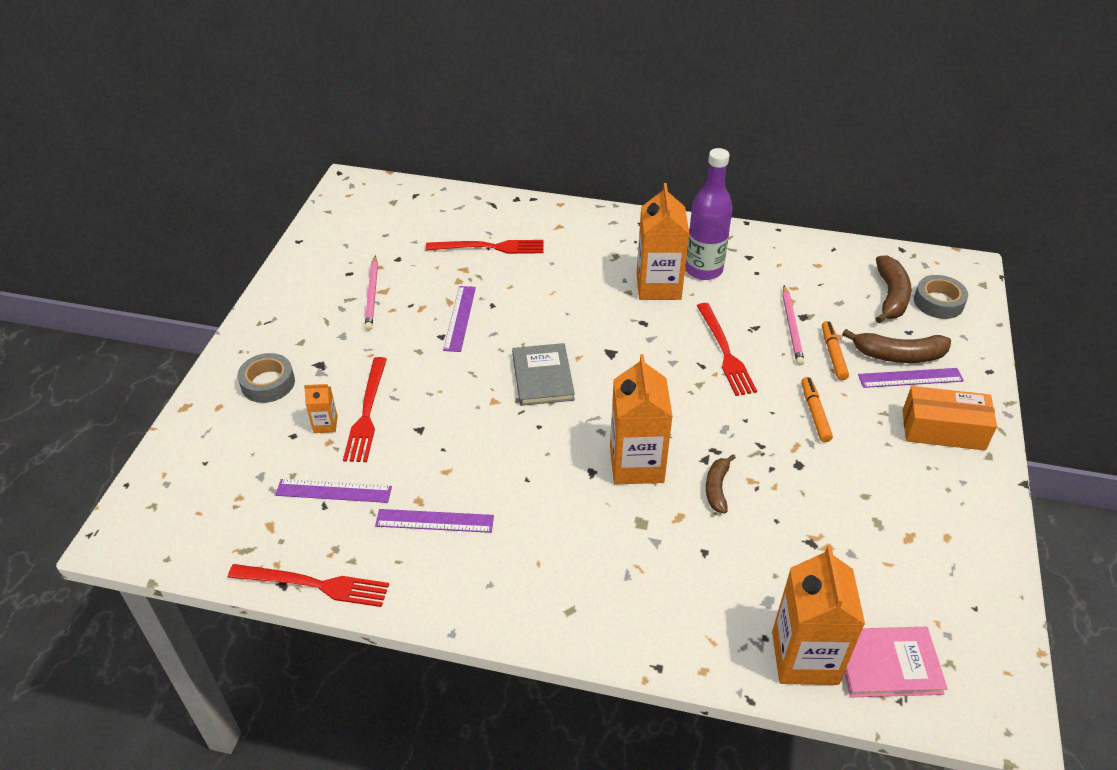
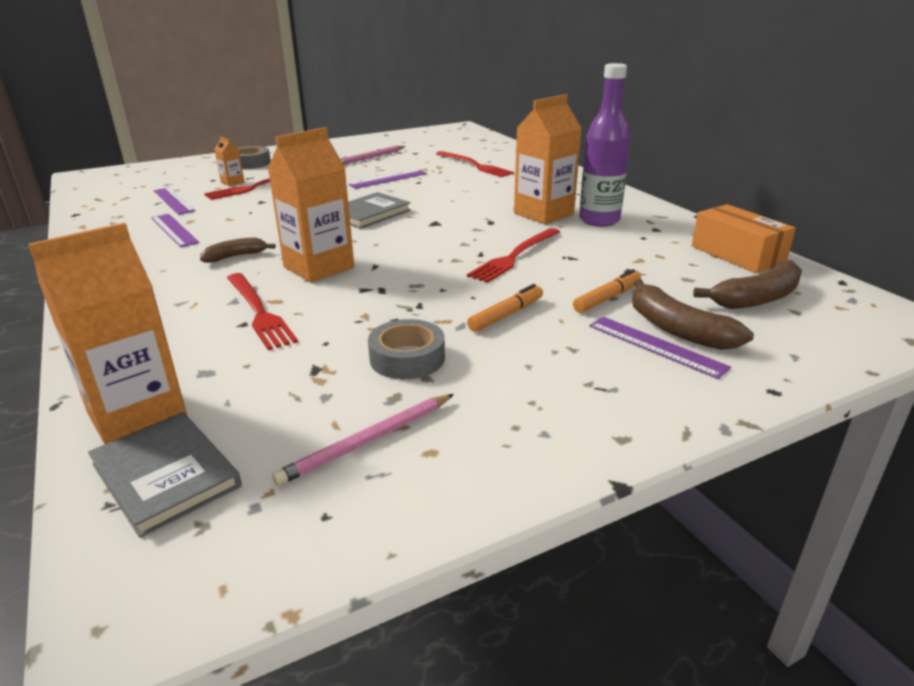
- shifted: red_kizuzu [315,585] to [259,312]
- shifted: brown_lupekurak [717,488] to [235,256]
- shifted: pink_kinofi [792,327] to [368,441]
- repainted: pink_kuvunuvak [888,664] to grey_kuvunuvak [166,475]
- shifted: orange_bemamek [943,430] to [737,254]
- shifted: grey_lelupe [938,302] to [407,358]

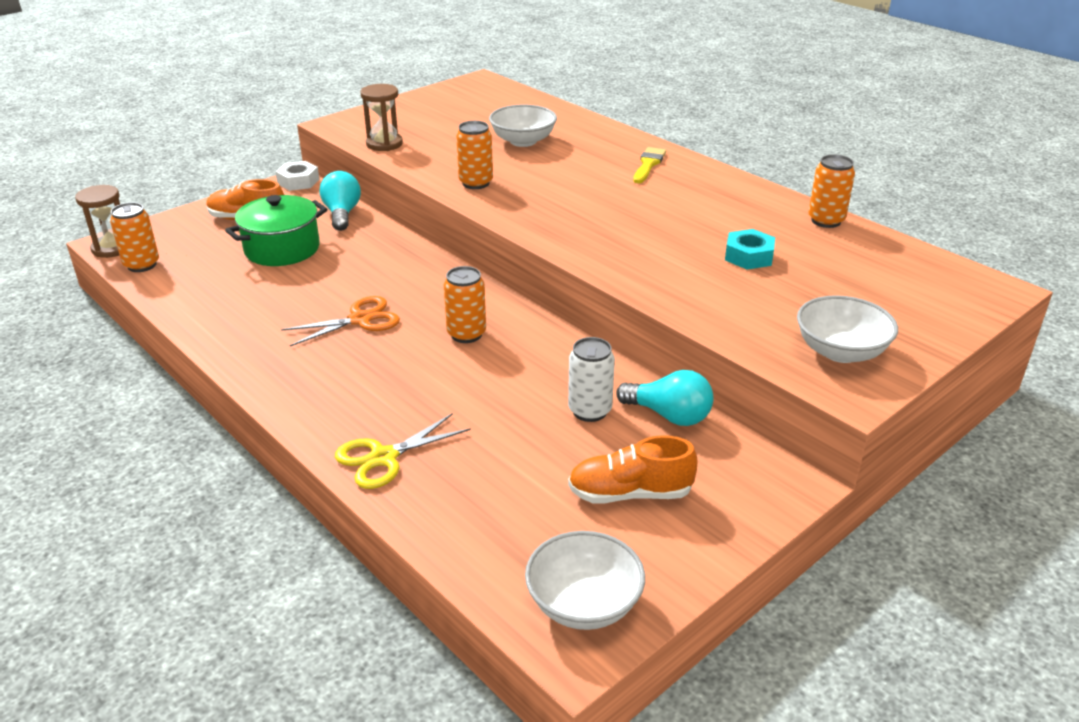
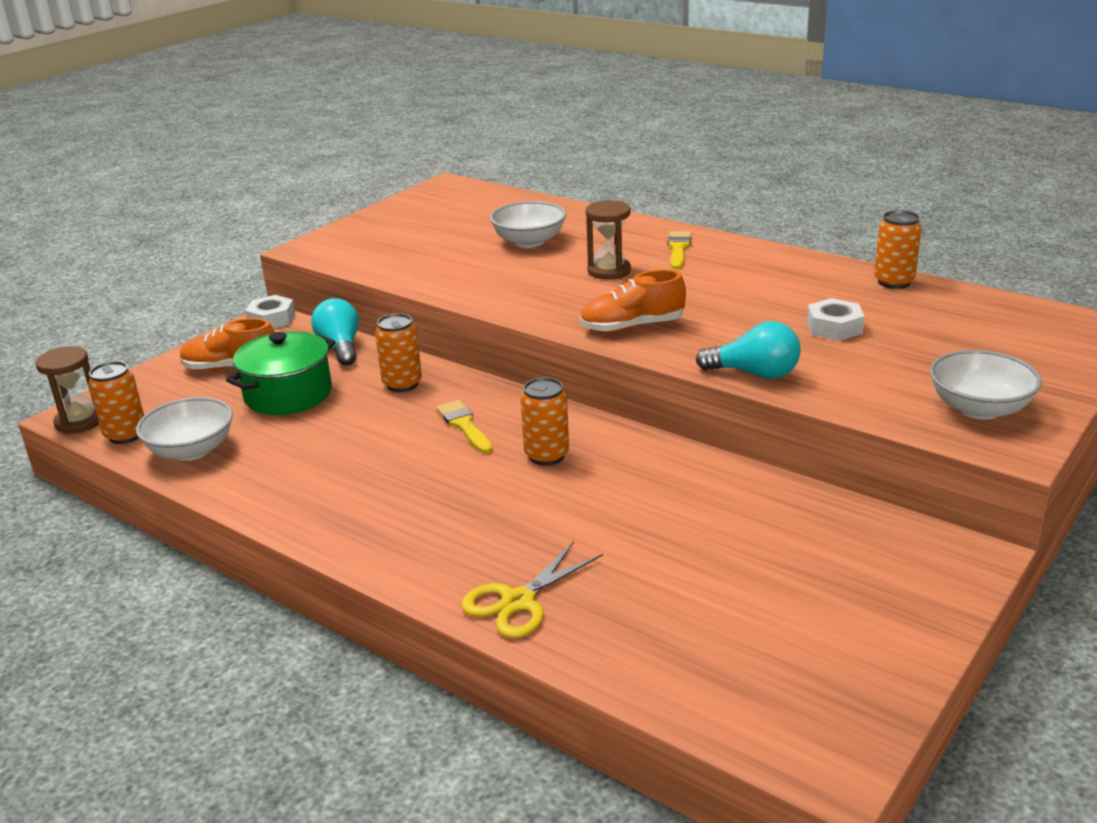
- gone: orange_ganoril [360,320]
- shifted: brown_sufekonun [384,144] to [609,271]
- shifted: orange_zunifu [476,183] to [402,384]
- shifted: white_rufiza [584,604] to [191,450]
- gone: white_zunifu [589,411]
- shifted: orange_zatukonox [630,493] to [632,327]
- shifted: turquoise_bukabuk [669,415] to [755,374]
- repainted: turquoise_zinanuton [749,256] to white_zinanuton [834,327]
- new: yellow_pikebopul [464,425]

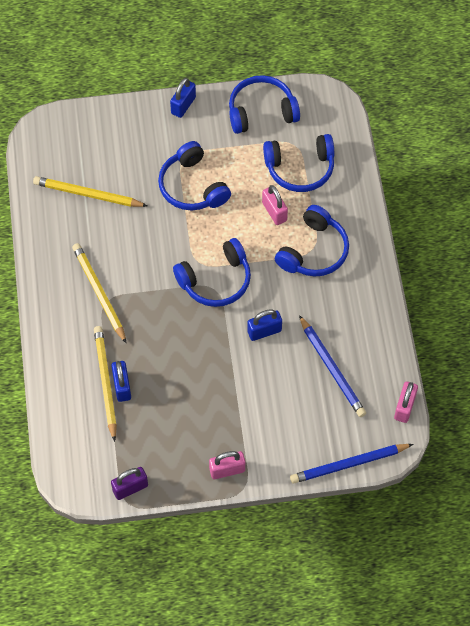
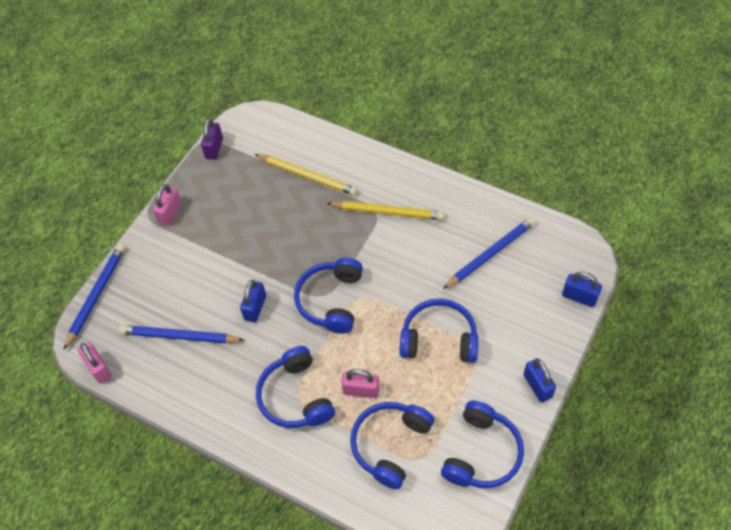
- repainted: yellow_kinofi [88,194] to blue_kinofi [490,254]
- shifted: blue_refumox [122,386] to [579,297]

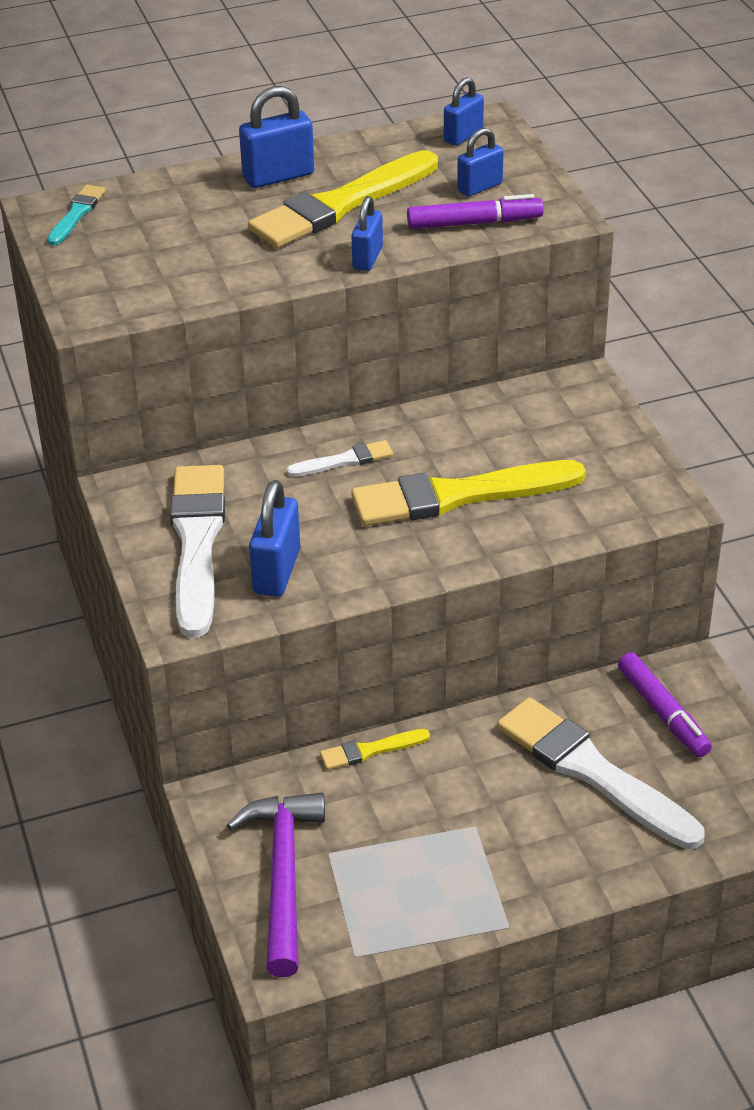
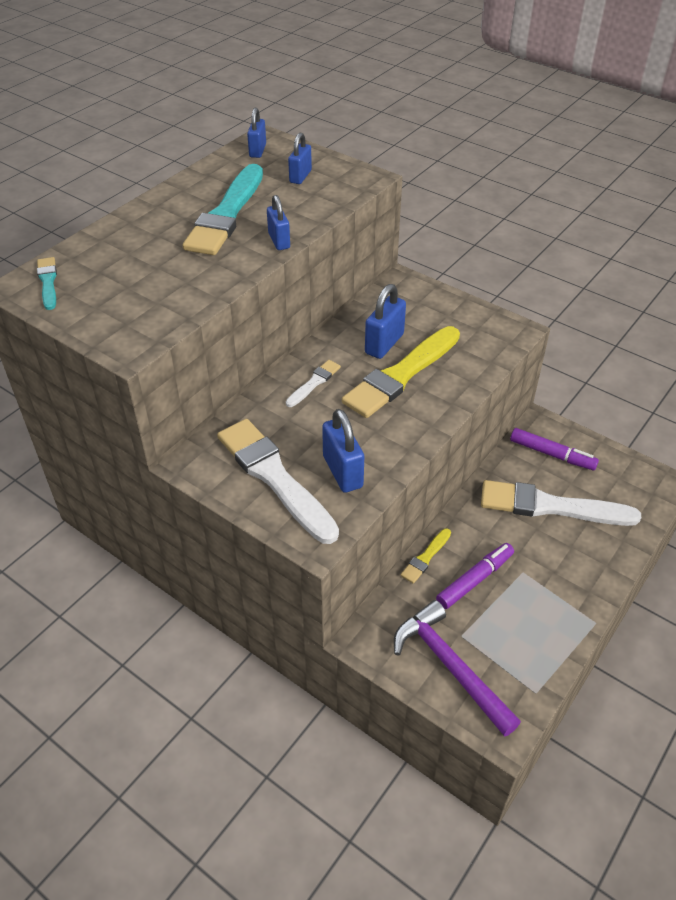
- shifted: blue_refumox [278,176] to [384,344]
- repainted: yellow_pikebopul [340,205] to turquoise_pikebopul [226,214]
- shifted: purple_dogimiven [473,223] to [474,580]

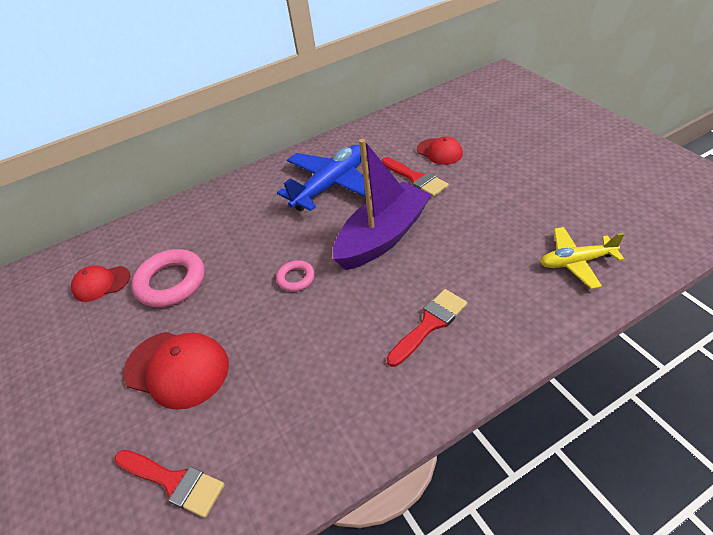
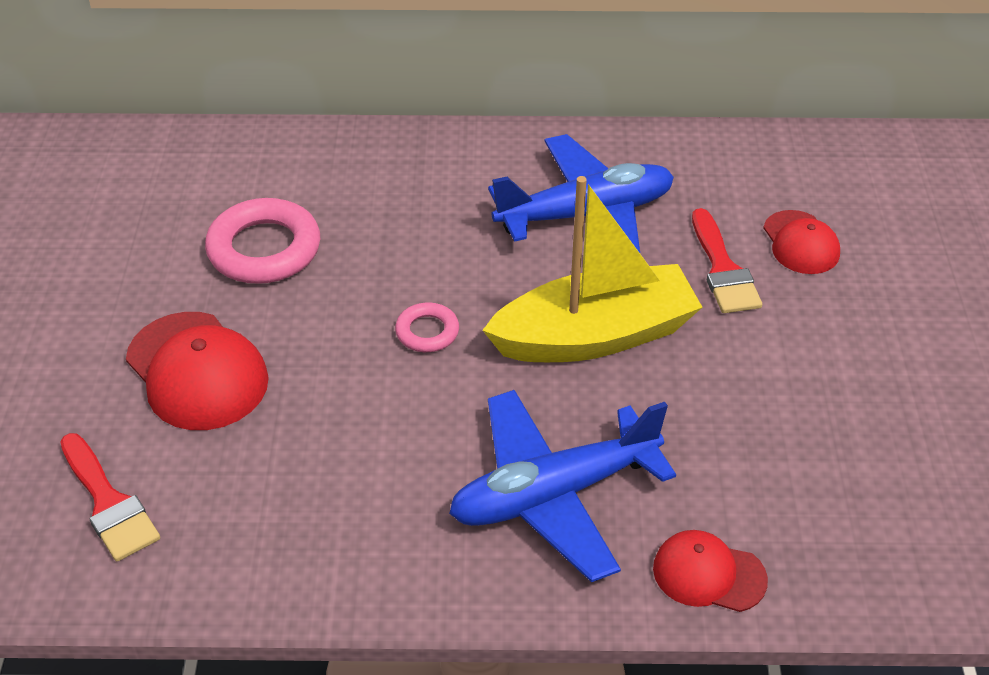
- shifted: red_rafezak [101,283] to [708,574]
- repainted: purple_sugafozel [383,237] to yellow_sugafozel [595,336]
- swapped: red_pikebopul [430,324] to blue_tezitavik [554,494]
- gone: yellow_tezitavik [576,262]

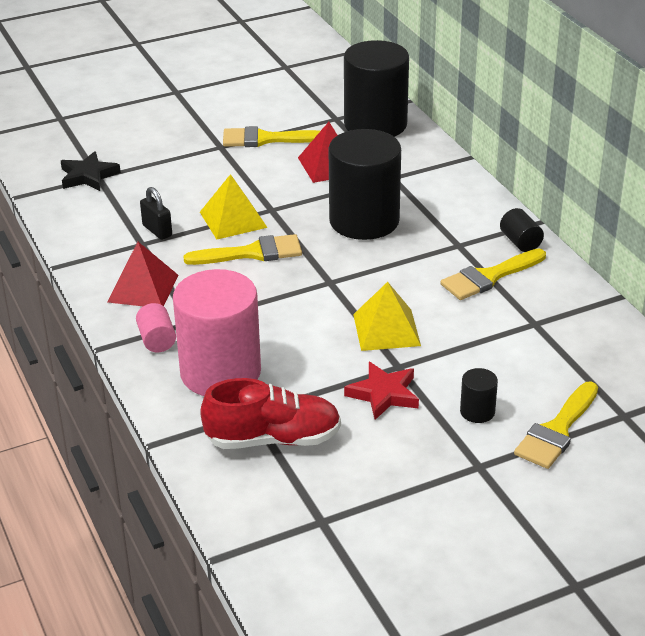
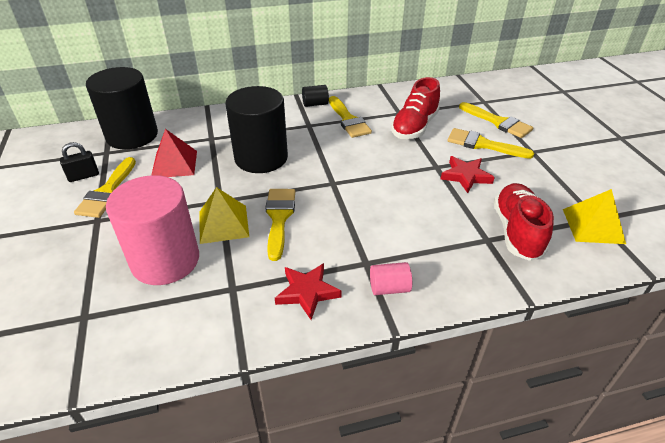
- gone: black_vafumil [88,176]
- swapped: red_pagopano [143,288] to red_vafumil [307,292]
- shifted: black_refumox [157,231] to [83,176]
- shifted: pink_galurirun [220,372] to [165,260]
- shifted: yellow_pagopano [386,329] to [593,226]
- swapped: black_galurirun [477,411] to yellow_pikebopul [482,144]
- new: red_zatukonox [414,127]

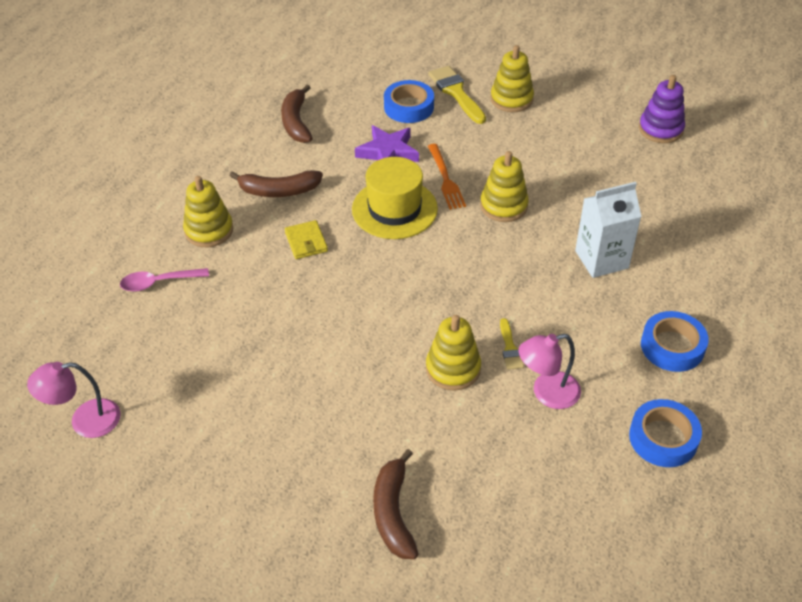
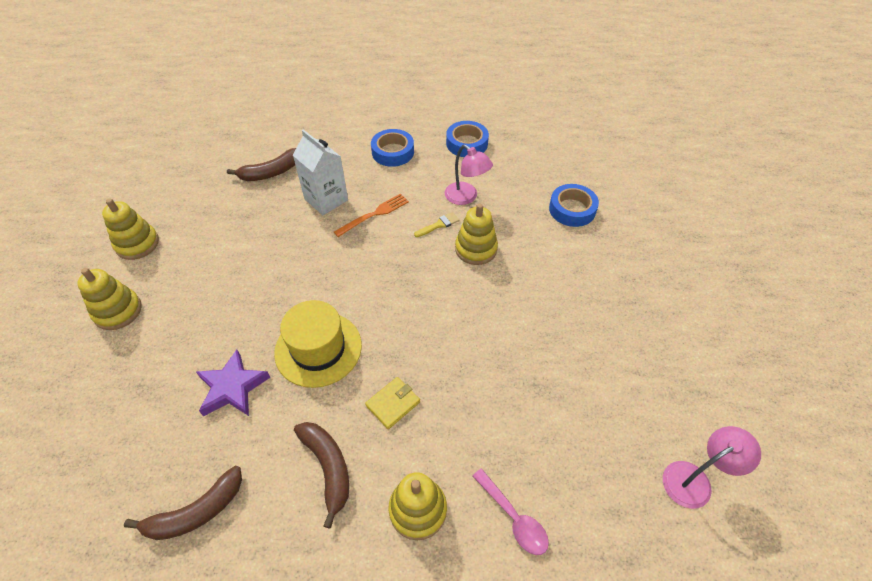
- rotated: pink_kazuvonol [85,421] = [694,479] 75 degrees counterclockwise
- shifted: brown_lupekurak [393,513] to [271,172]
- shifted: blue_lelupe [409,107] to [572,209]
- gone: yellow_pikebopul [456,92]
- shifted: orange_kizuzu [446,179] to [374,214]
- shifted: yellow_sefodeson [503,206] to [137,244]
- gone: purple_sefodeson [660,129]

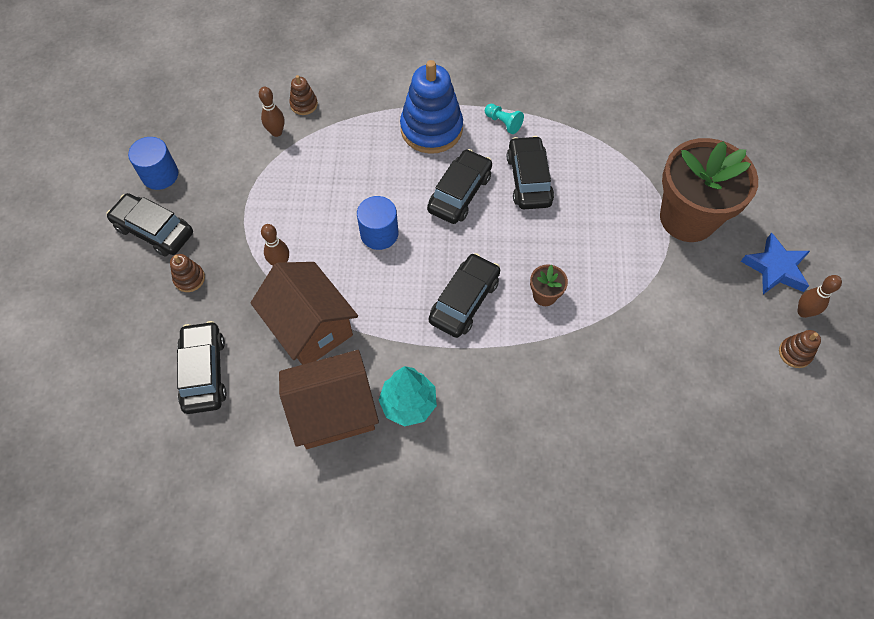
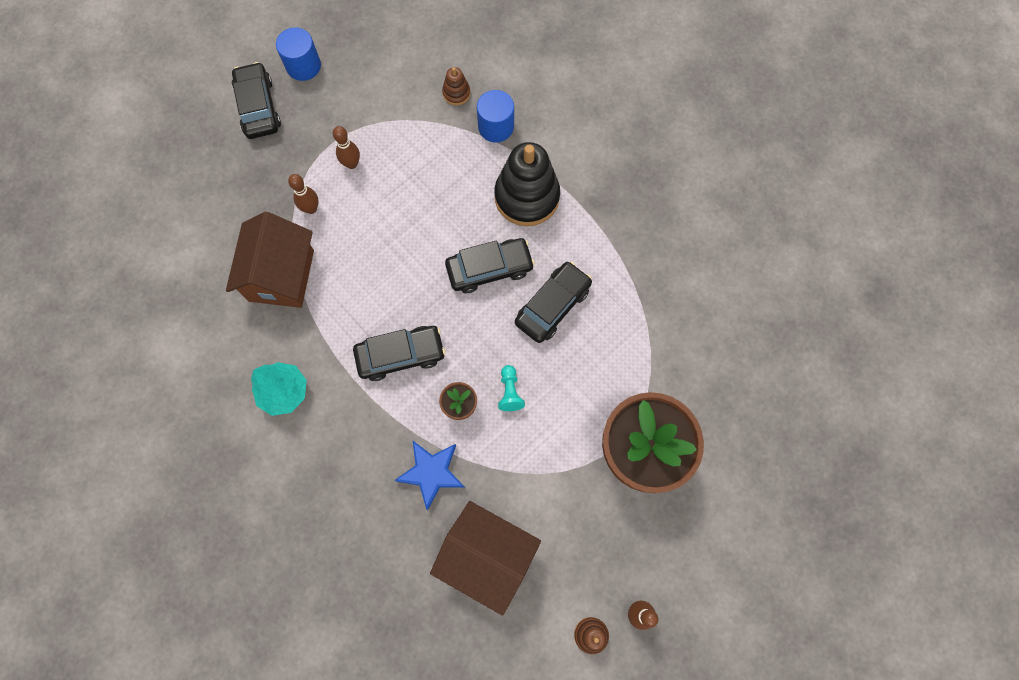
- gone: brown_sefodeson [189,279]
- gone: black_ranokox [204,372]
- shifted: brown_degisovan [276,132] to [352,164]
- shifted: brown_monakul [333,411] to [487,556]
- shifted: blue_galurirun [379,234] to [496,127]
- repainted: blue_sefodeson [431,129] to black_sefodeson [527,197]
- shifted: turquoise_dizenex [503,123] to [510,392]
- shifted: blue_vafumil [775,268] to [431,473]

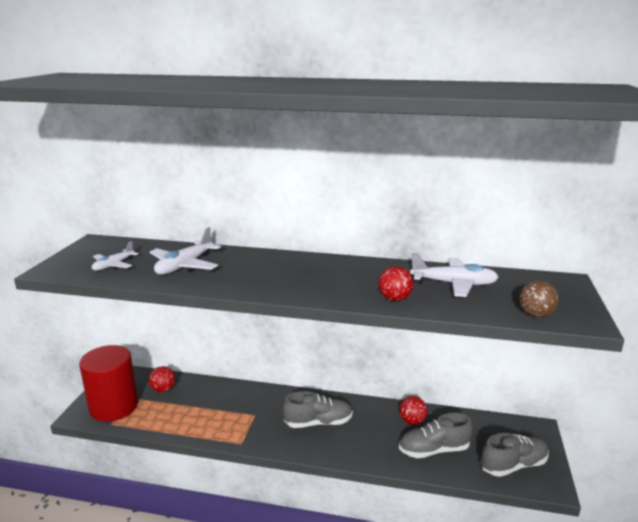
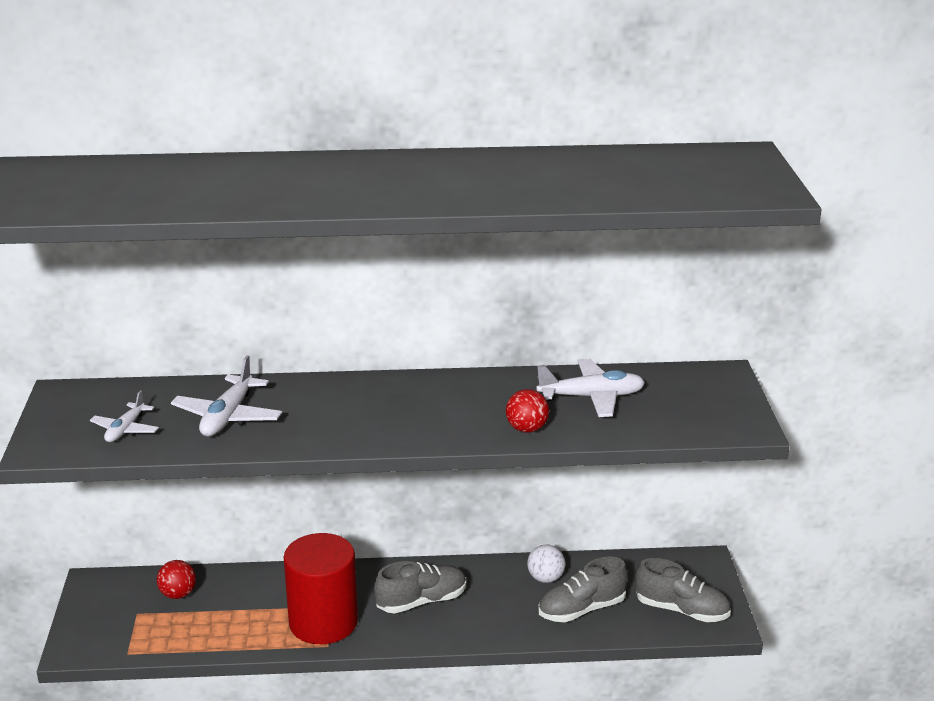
- shifted: red_galurirun [114,406] to [323,622]
- repainted: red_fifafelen [412,421] to white_fifafelen [545,578]
- rotated: grey_zatukonox [513,465] = [681,610] 60 degrees clockwise
- gone: brown_fifafelen [535,315]

